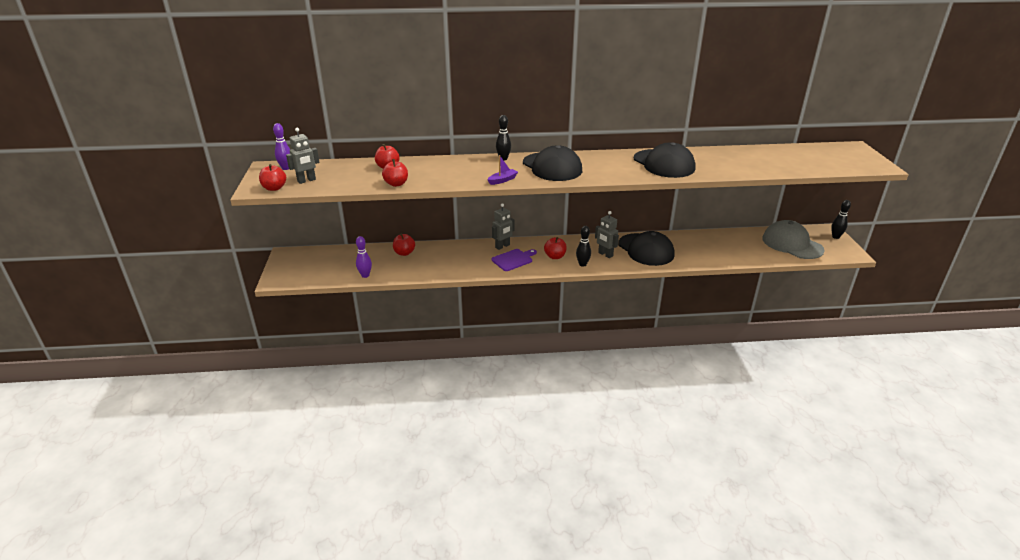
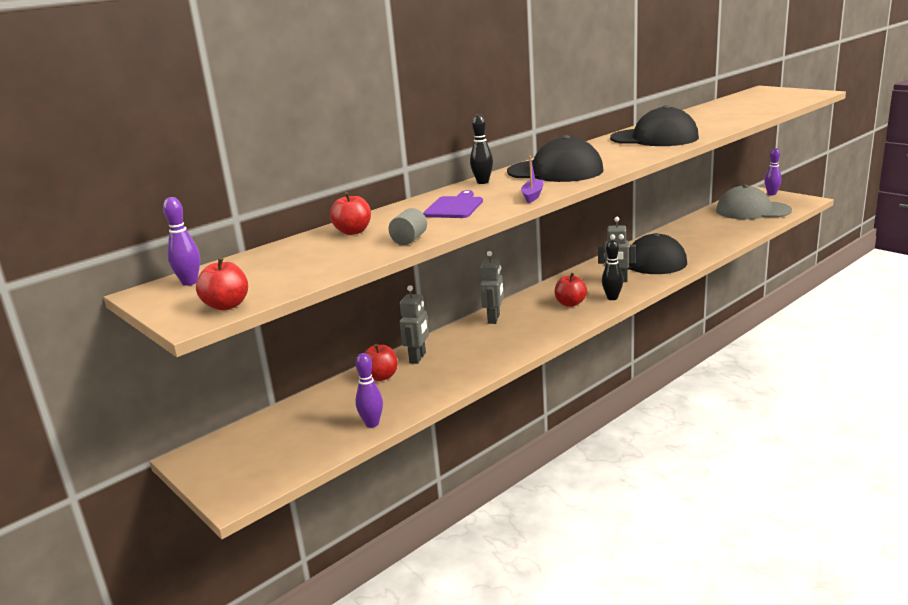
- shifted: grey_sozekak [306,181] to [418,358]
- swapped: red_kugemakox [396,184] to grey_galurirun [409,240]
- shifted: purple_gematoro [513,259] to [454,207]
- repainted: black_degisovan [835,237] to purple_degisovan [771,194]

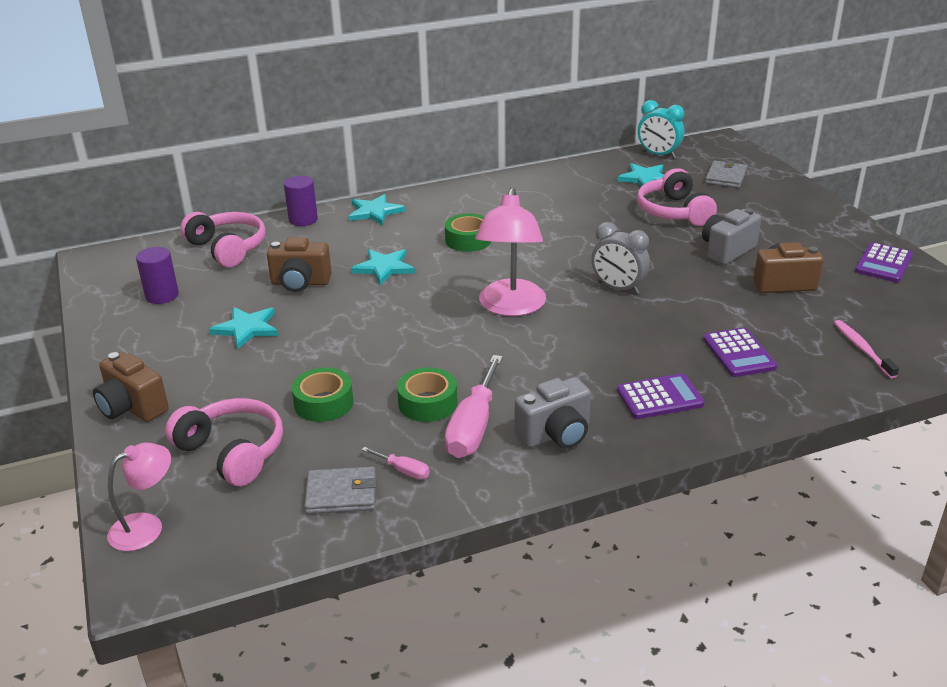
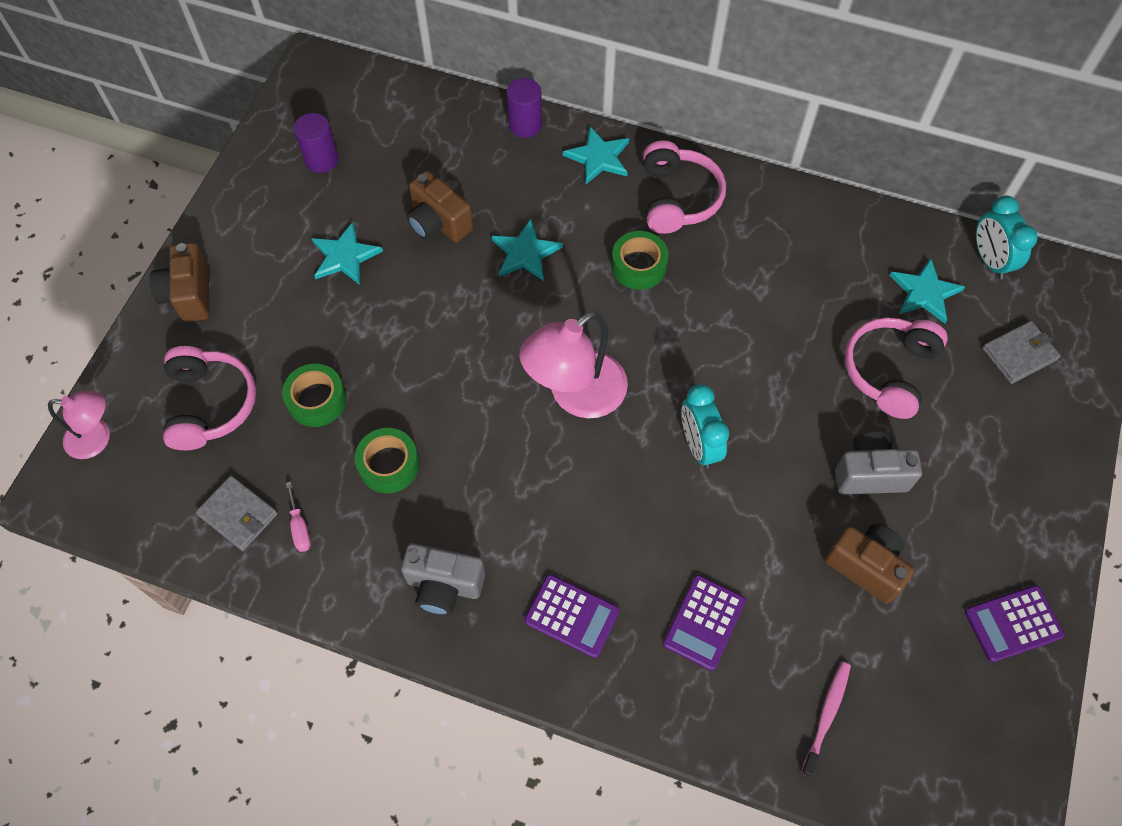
- shifted: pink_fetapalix [228,248] to [678,198]
- gone: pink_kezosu [473,427]
- repainted: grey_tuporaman [618,288] to turquoise_tuporaman [698,445]

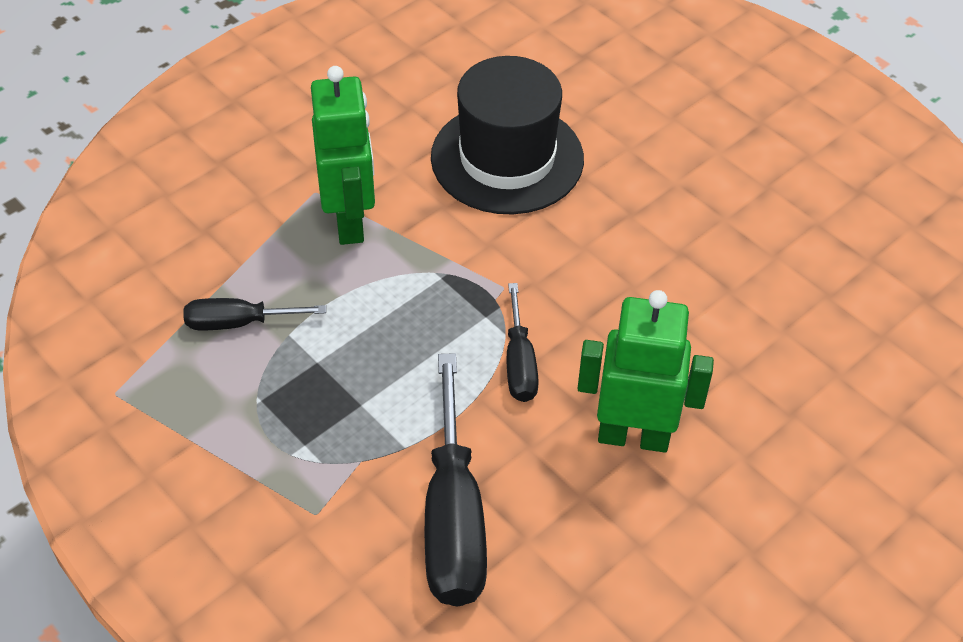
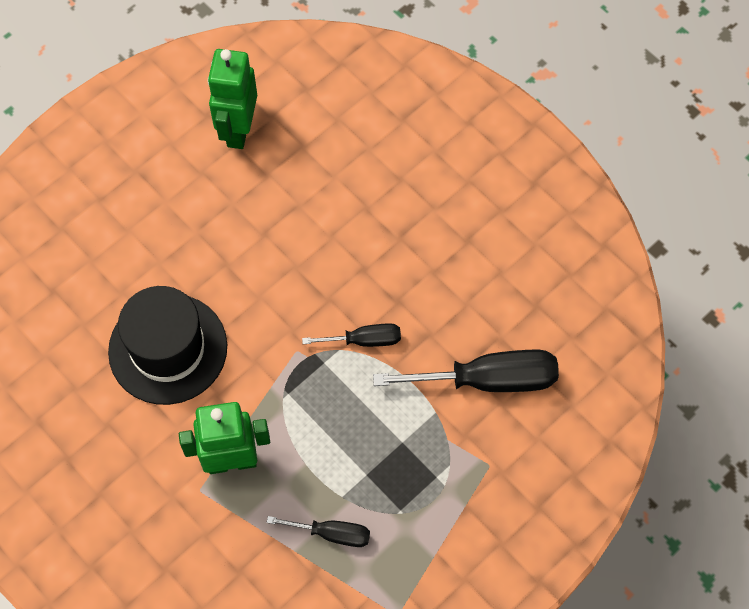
- rotated: black_kezosu [238,322] = [331,533] 75 degrees counterclockwise
- shifted: green_sozekak [633,436] to [238,130]

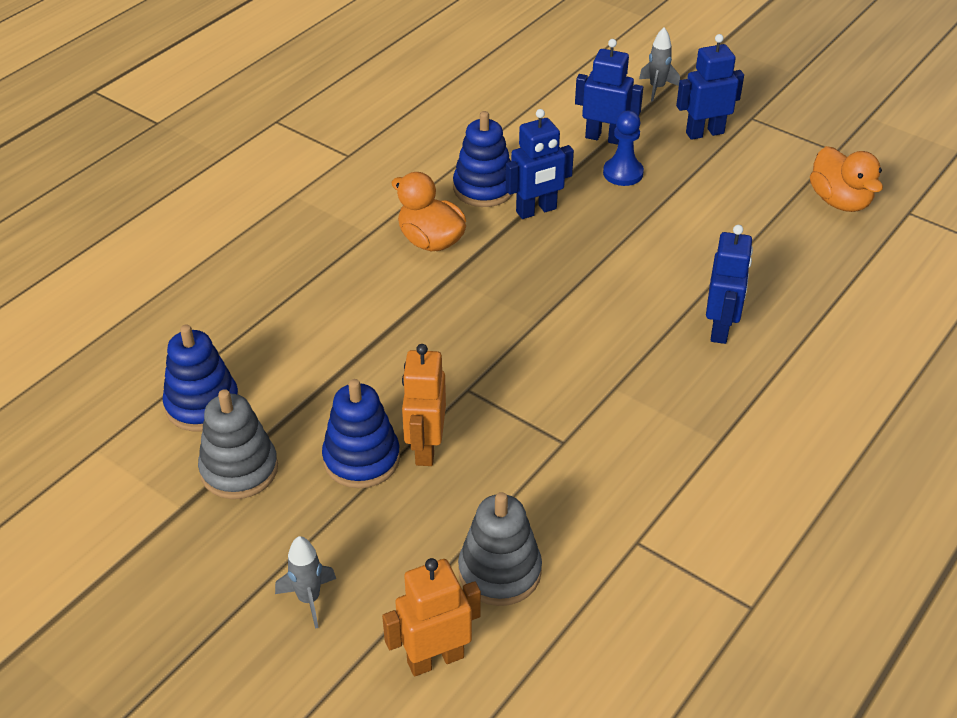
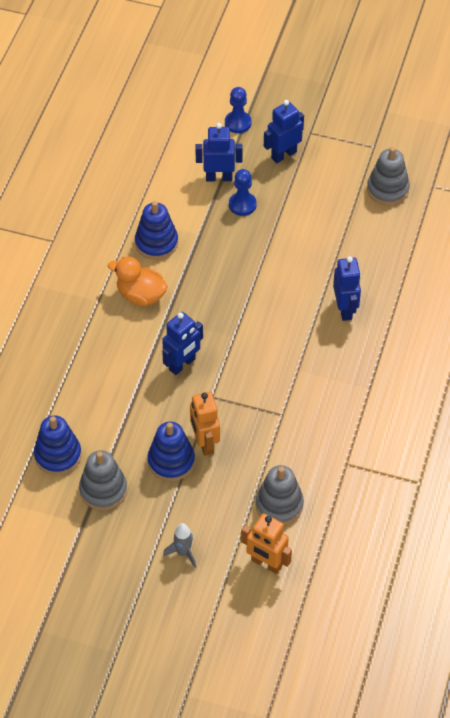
- rotated: orange_sozekak [435,659] = [266,564] 105 degrees counterclockwise
- shifted: blue_sozekak [536,211] to [182,364]
- swapped: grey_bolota [657,88] to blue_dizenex [238,123]
- swapped: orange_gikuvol [840,201] to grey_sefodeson [387,189]

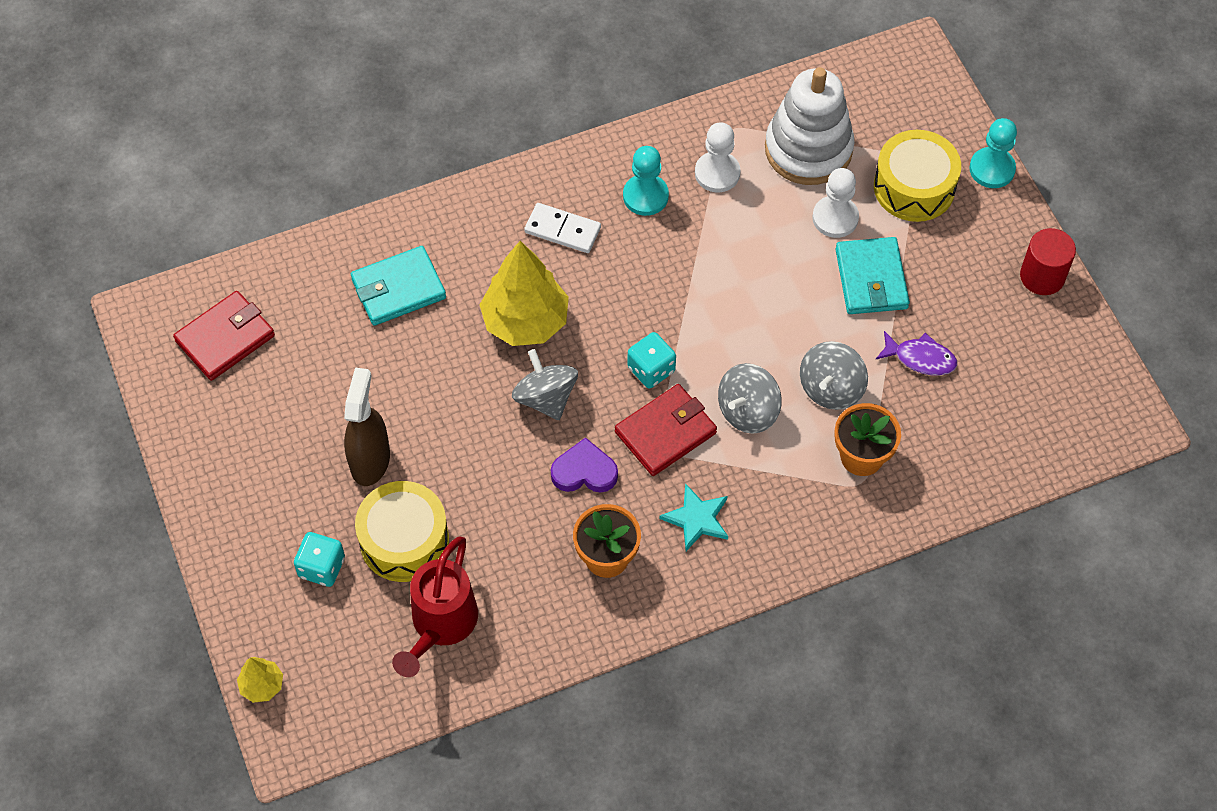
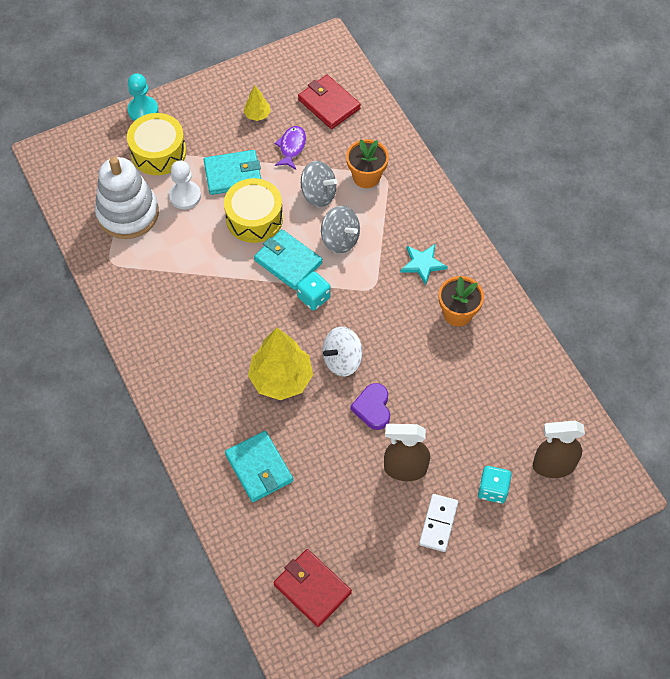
- shifted: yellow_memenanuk [262,685] to [257,115]
- shifted: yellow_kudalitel [404,540] to [254,218]
- gone: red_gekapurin [440,625]
- repainted: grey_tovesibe [545,398] to white_tovesibe [342,360]
- shifted: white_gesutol [562,230] to [438,523]
- shifted: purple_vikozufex [584,471] to [373,408]
- shifted: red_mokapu [665,432] to [329,104]
- gone: turquoise_dizenex [645,196]
- gone: white_dizenex [717,173]
- gone: red_galurirun [1042,276]
- new: turquoise_mokapu [288,261]
- new: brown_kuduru [553,466]

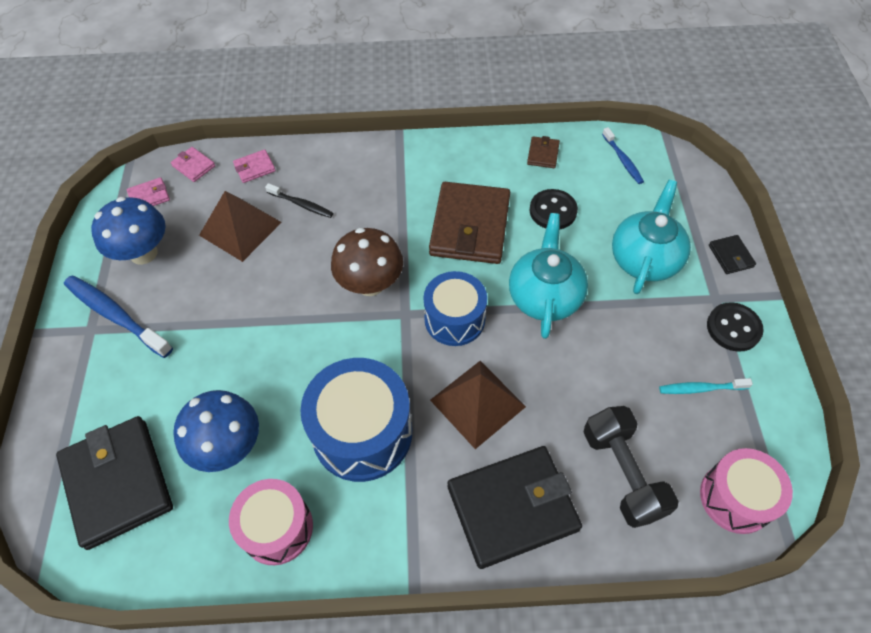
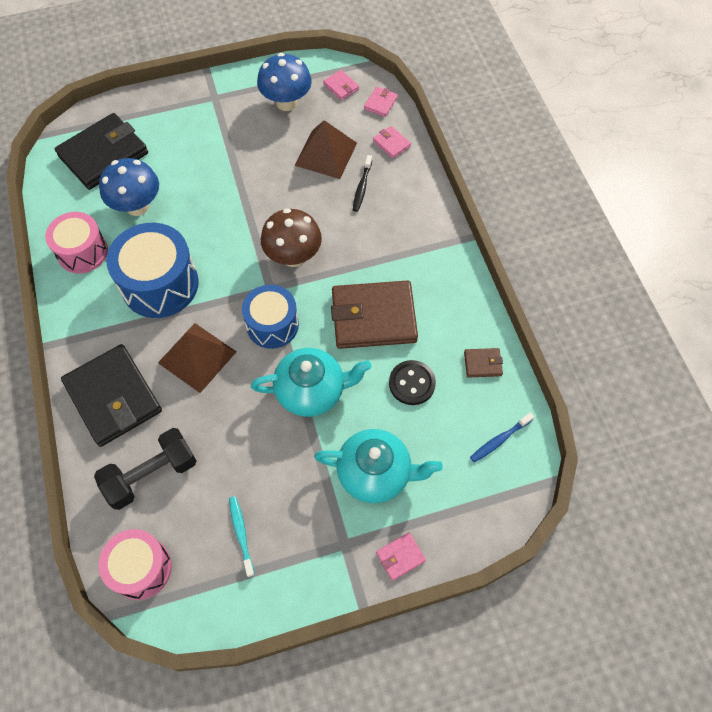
- gone: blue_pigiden [116,315]
- gone: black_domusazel [733,328]
- repainted: black_mokapu [730,256] to pink_mokapu [400,557]

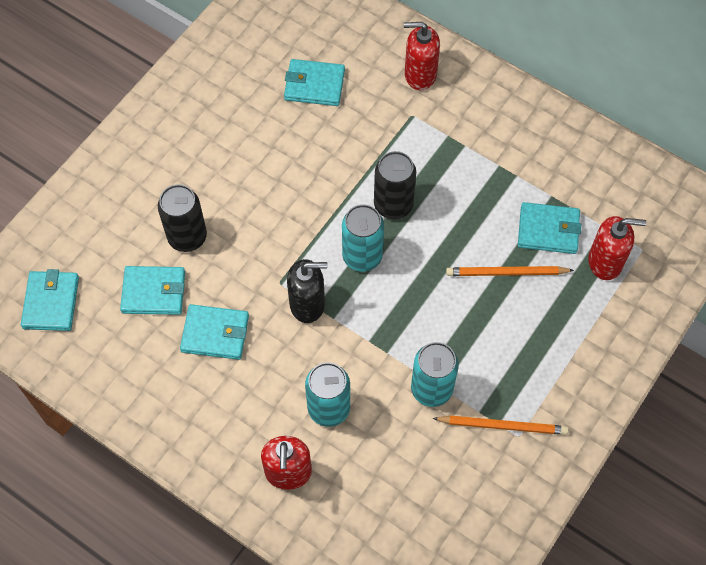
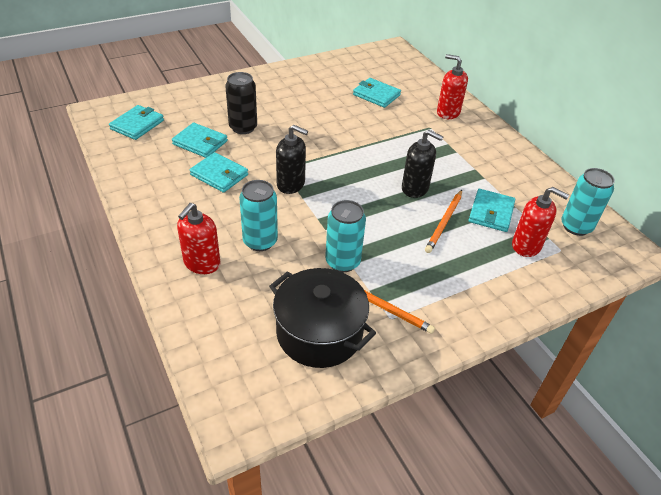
- shifted: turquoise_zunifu [362,256] to [576,226]
- gone: black_zunifu [393,205]
- rotated: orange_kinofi [506,273] = [444,222] 90 degrees counterclockwise
- rotated: turquoise_mokapu [548,230] = [491,212] 75 degrees clockwise
- new: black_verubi [319,333]
- new: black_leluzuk [415,188]

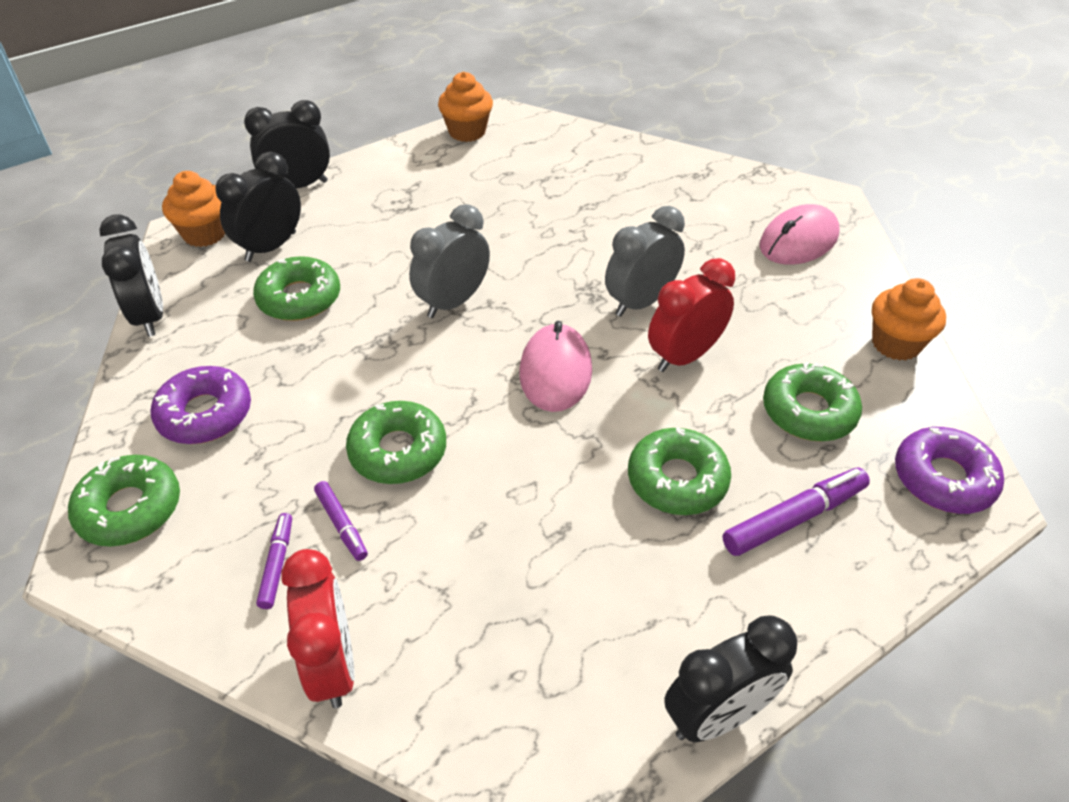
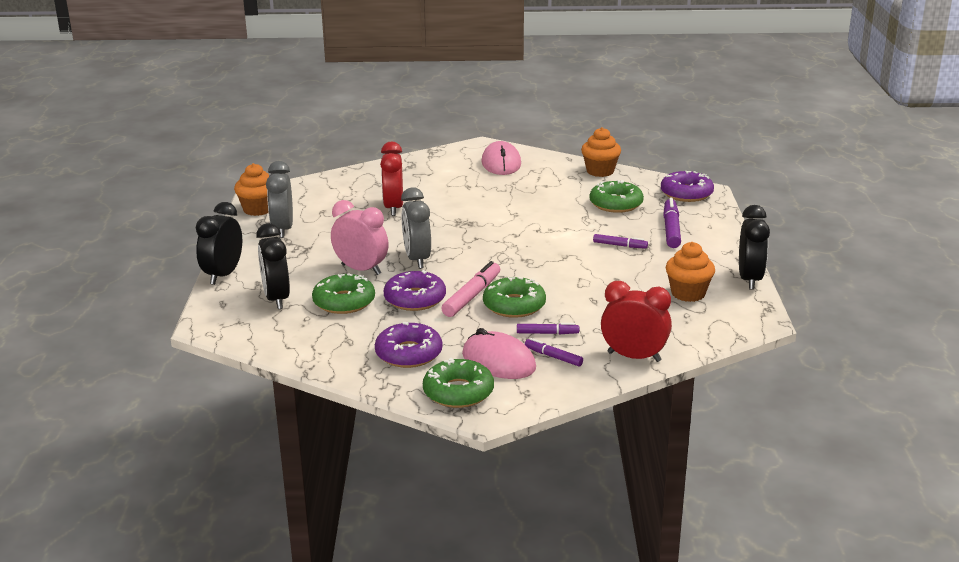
- gone: black_tuporaman [150,316]
- shifted: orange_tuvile [204,234] to [688,293]
- shifted: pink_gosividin [555,372] to [498,361]
- shifted: grey_tuporaman [640,302] to [282,229]
- swapped: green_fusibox [677,480] to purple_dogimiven [620,245]
- shifted: red_tuporaman [684,356] to [393,208]
- new: pink_tuporaman [361,269]
- new: purple_fusibox [415,299]
- new: pink_dogimiven [472,296]

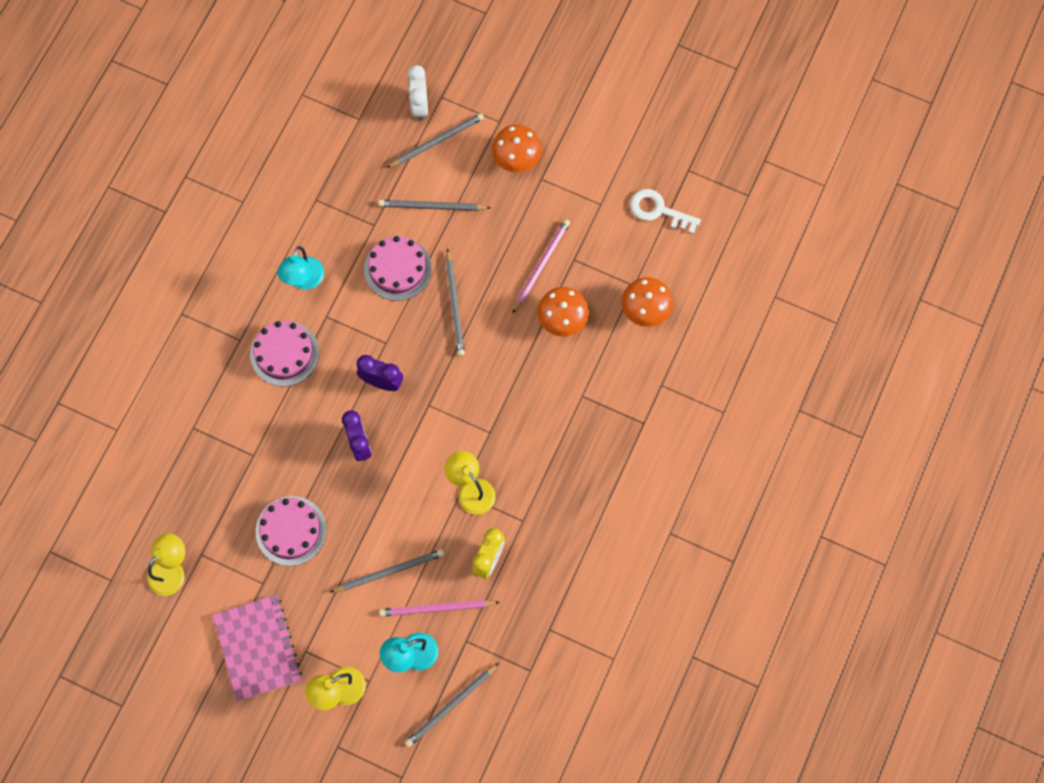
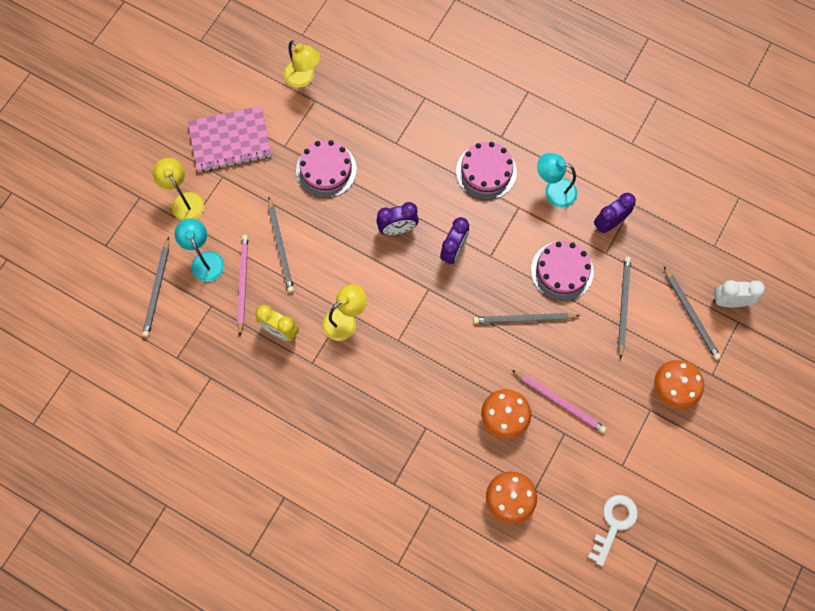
- rotated: grey_kinofi [451,706] = [157,289] 135 degrees counterclockwise
- new: purple_tuporaman [609,223]

